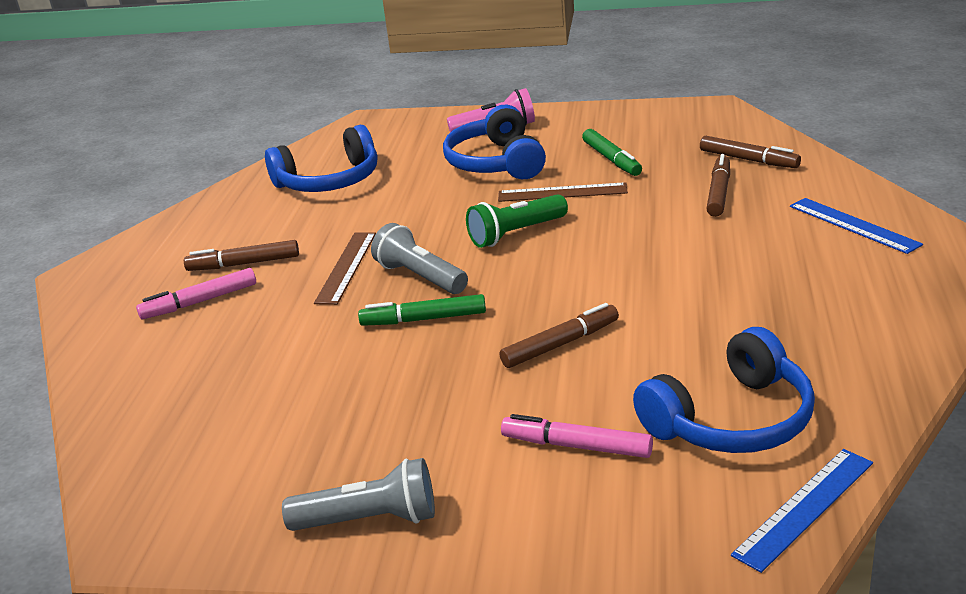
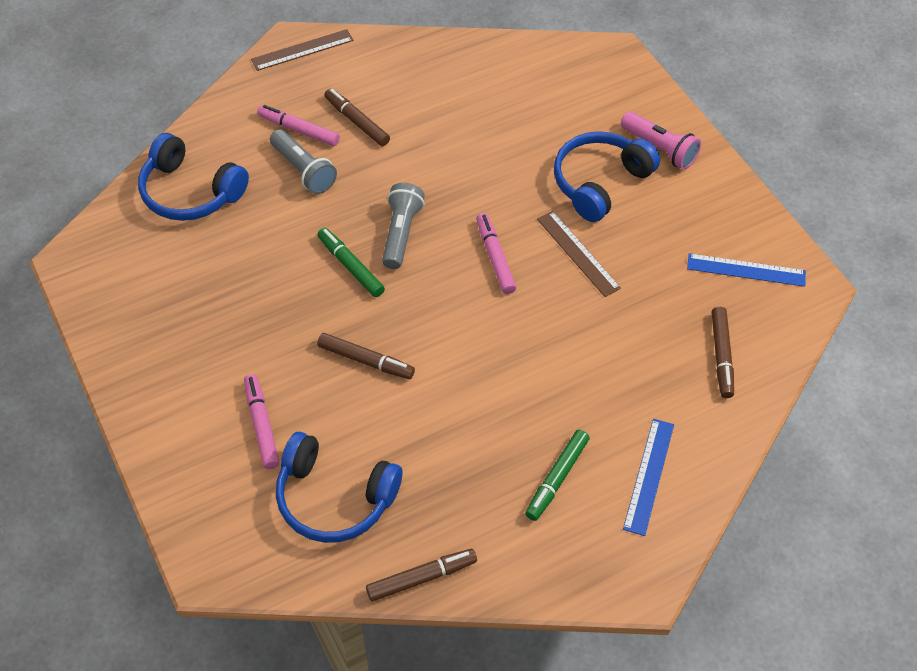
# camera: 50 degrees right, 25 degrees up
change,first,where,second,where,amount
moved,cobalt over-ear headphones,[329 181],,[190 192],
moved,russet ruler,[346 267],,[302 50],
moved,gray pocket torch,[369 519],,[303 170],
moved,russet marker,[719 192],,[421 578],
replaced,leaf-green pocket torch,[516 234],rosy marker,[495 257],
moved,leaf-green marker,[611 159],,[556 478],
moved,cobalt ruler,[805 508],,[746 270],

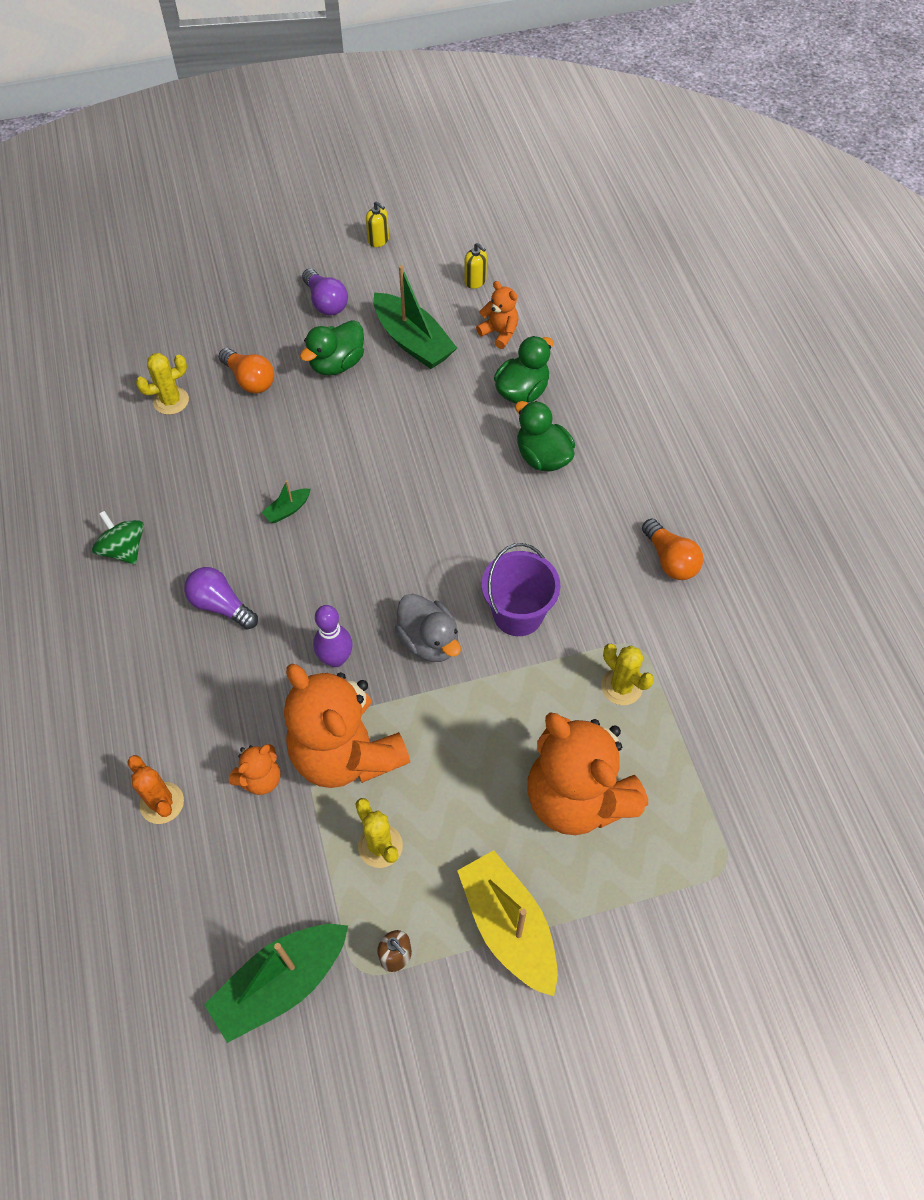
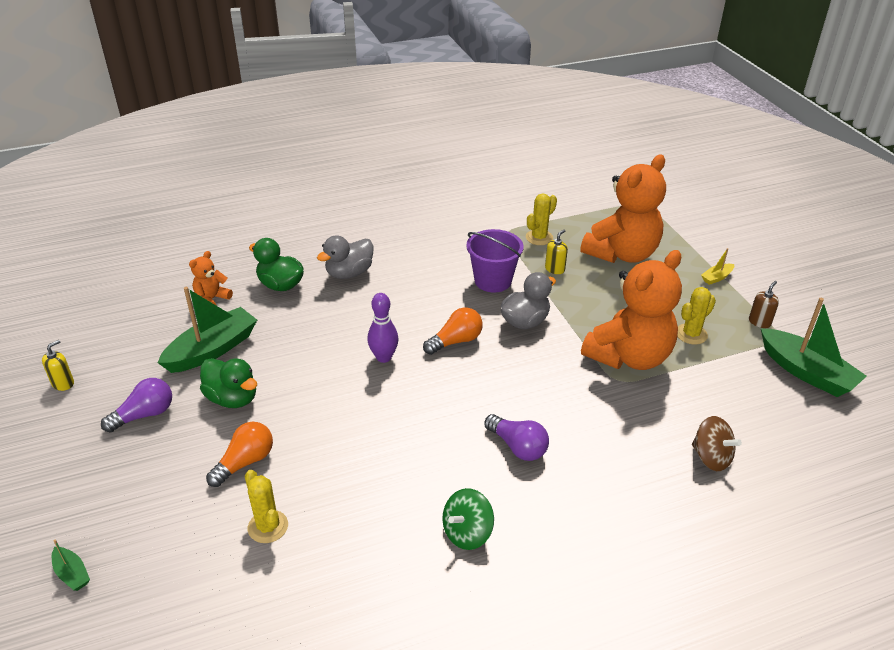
# camera: 95 degrees left, 20 degrees down
change,first,where,second,where,amount
moved,leaf-green boat,[287 510],,[72 573],
recoloured,leaf-green rubber duck,[542 457],gray rubber duck,[349 273],
moved,royal purple skittle,[336 659],,[384 357],
moved,orange bulb,[670 560],,[456 341],
turned,royal purple bulb,[221 605],,[518 447],75 degrees counterclockwise
moved,yellow soap pump,[475 281],,[555 269],
replaced,orange saguaro cactus,[162 803],russet whirligig,[711 457],
resized,yellow boat,[508 926],,[716 278],x0.45
removed,orange teddy bear,[260 778],,,

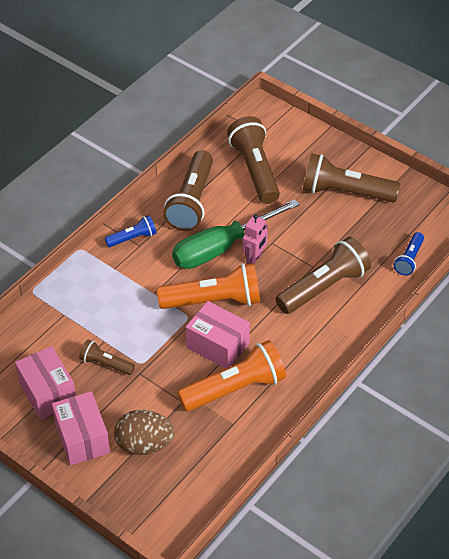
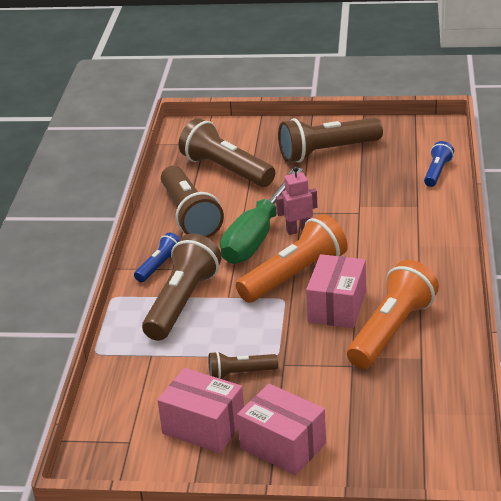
# camera: 30 degrees left, 15 degrees down
change,first,where,second,where,amount
moved,russet pocket torch,[324 287],,[182 302],
turned,rosy toy robot,[254 259],,[298 230],105 degrees counterclockwise
turned,rosy parcel,[217 345],,[337 307],75 degrees counterclockwise
turned,cobalt pocket torch,[409 259],,[437 172],150 degrees counterclockwise
removed,russet egg shape,[144 444],,,

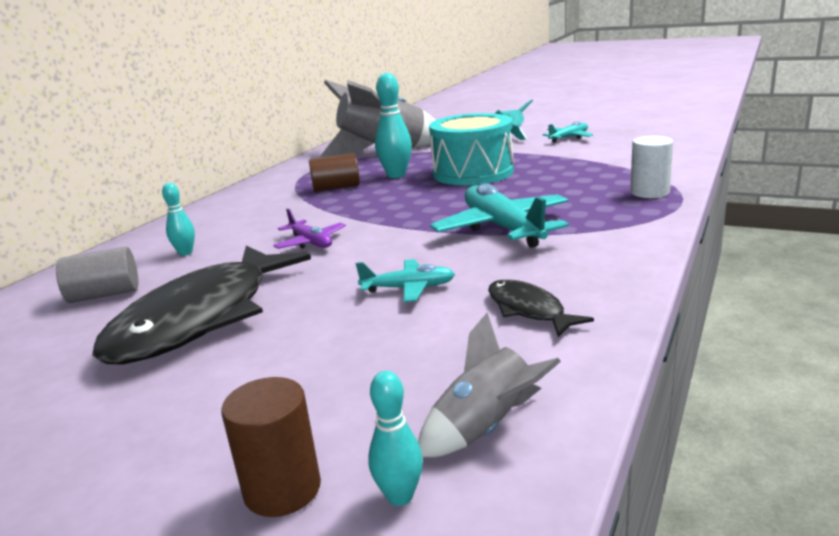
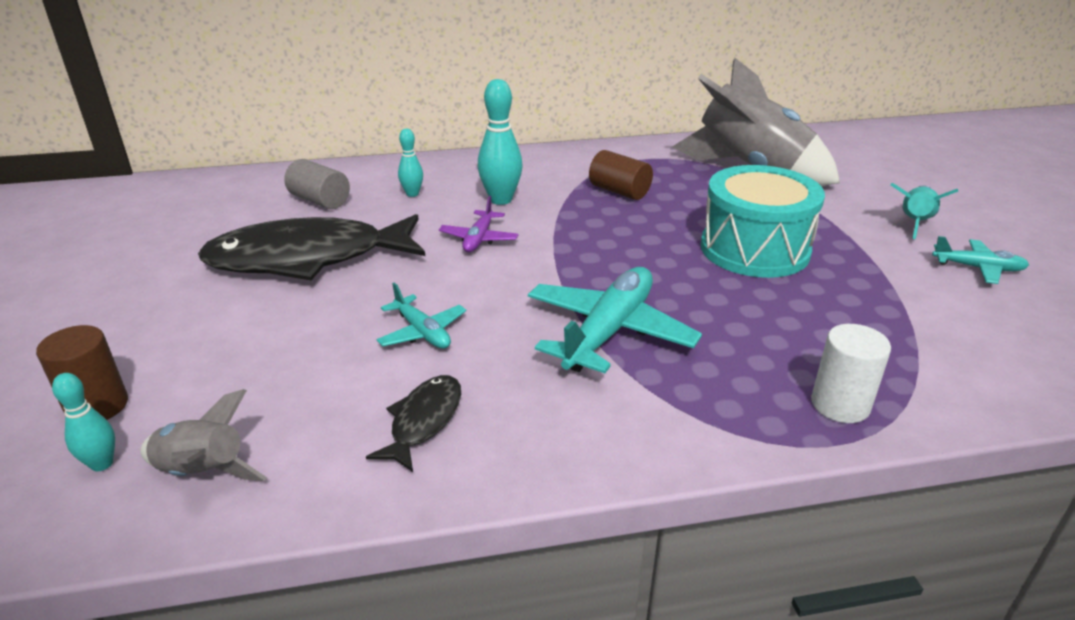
# camera: 50 degrees right, 10 degrees up
change,first,where,second,where,amount
moved,teal skittle,[396 175],,[501 200],

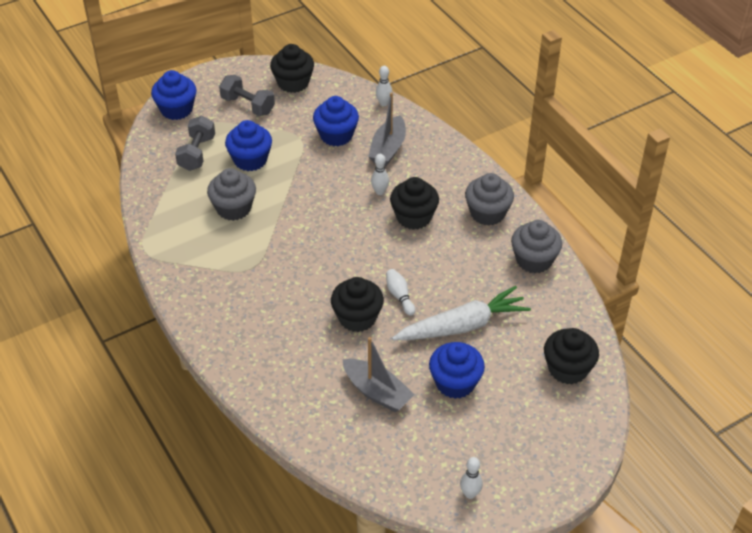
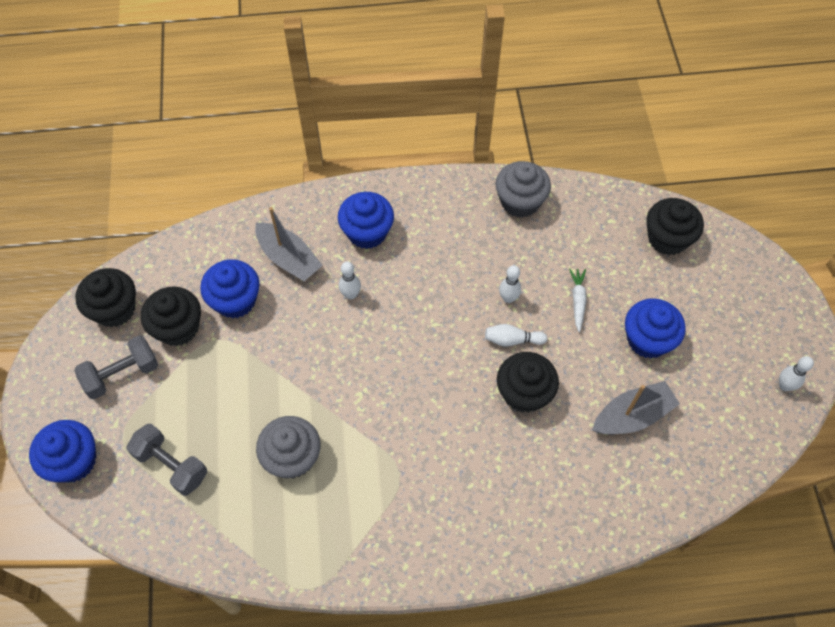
# camera: 65 degrees left, 15 degrees up
change,first,where,second,where,amount
moved,black muffin,[414 217],,[178 327],
moved,cobalt muffin,[250 160],,[367 232],
moved,snow-white skittle,[383 103],,[508 298],
resized,snow-white carrot,[462 326],,[577 301],x0.46
removed,gray muffin,[487 213],,,

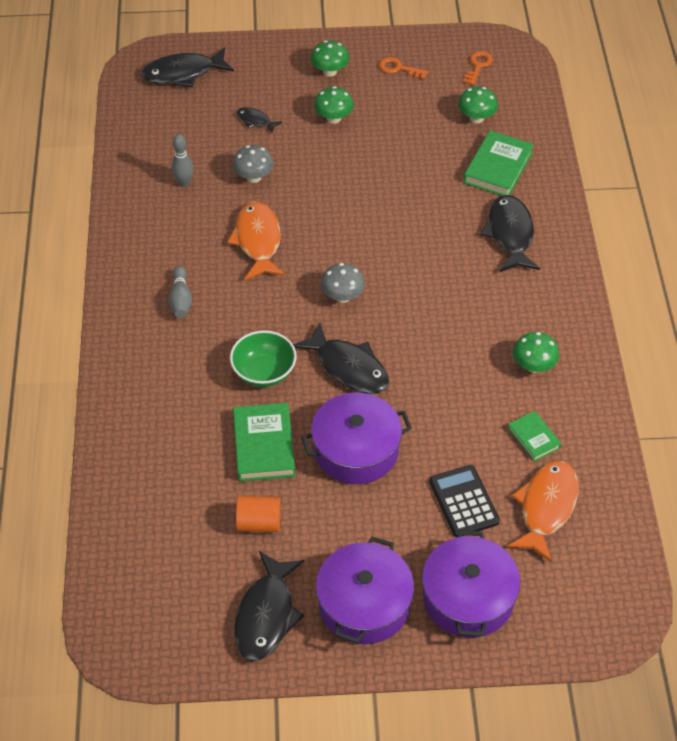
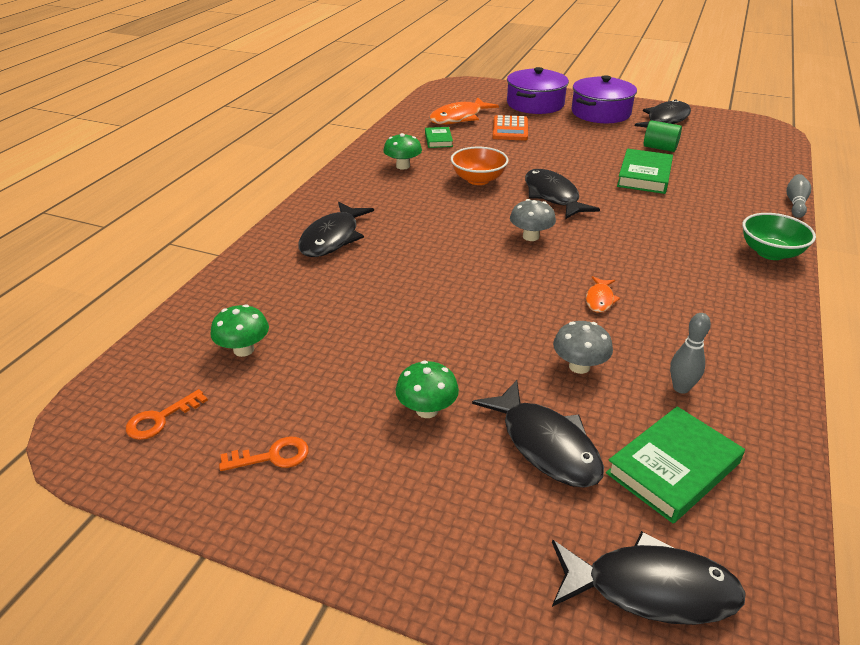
# camera: 155 degrees left, 15 degrees down
change,first,where,second,where,amount
turned,orange key,[398 69],,[272 456],60 degrees counterclockwise
added,,,orange bowl,[478 180],
resized,black toy fish,[255 121],,[545 445],x1.97
recoloured,black calculator,[464 501],orange calculator,[510 129],
resized,orange toy fish,[258 241],,[600 299],x0.51
moved,leaf-green book,[498 168],,[673 468],
recoloured,orange cylinder shape,[259 523],leaf-green cylinder shape,[660 148],
moved,leaf-green bowl,[264 372],,[770 253],
moved,gray skittle,[181 299],,[795 203],
removed,royal purple pot,[356 450],,,
removed,leaf-green mushroom,[330 71],,,

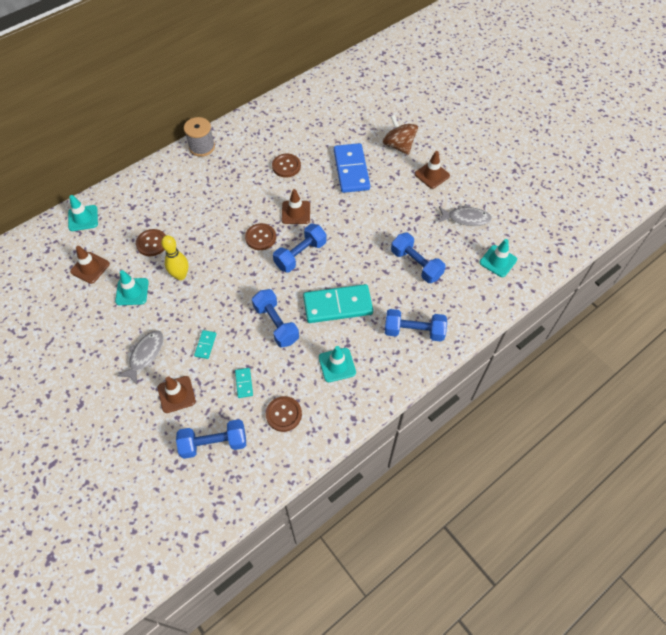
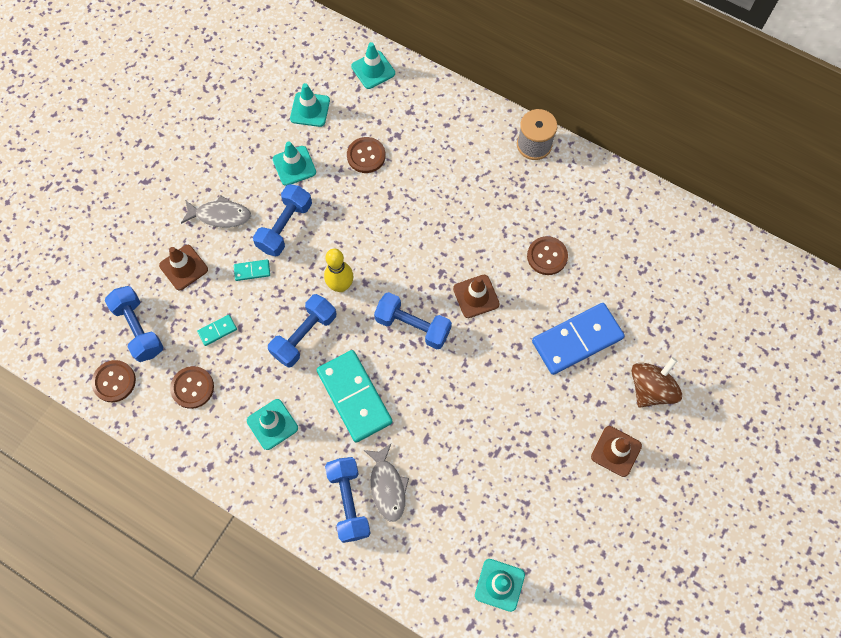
# camera: 70 degrees right, 10 degrees up
change,first,where,second,where,amount
moved,russet button,[260 237],,[114 381],
moved,cobalt dumbbell,[416 264],,[285 227],
recoloured,russet road cone,[90 268],teal road cone,[310 109],
moved,yellow skittle,[180 275],,[341 285],
moved,gray toy fish,[466 218],,[387 487],

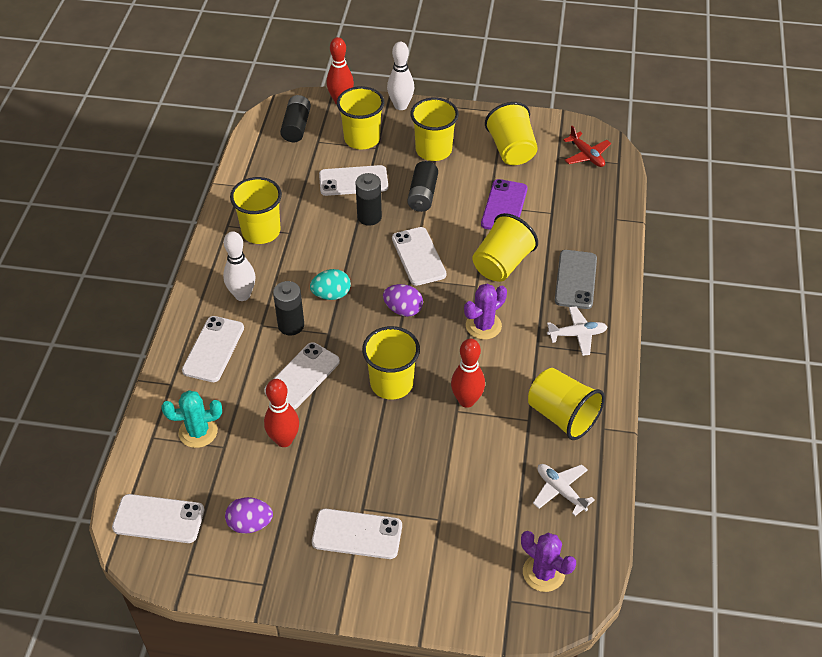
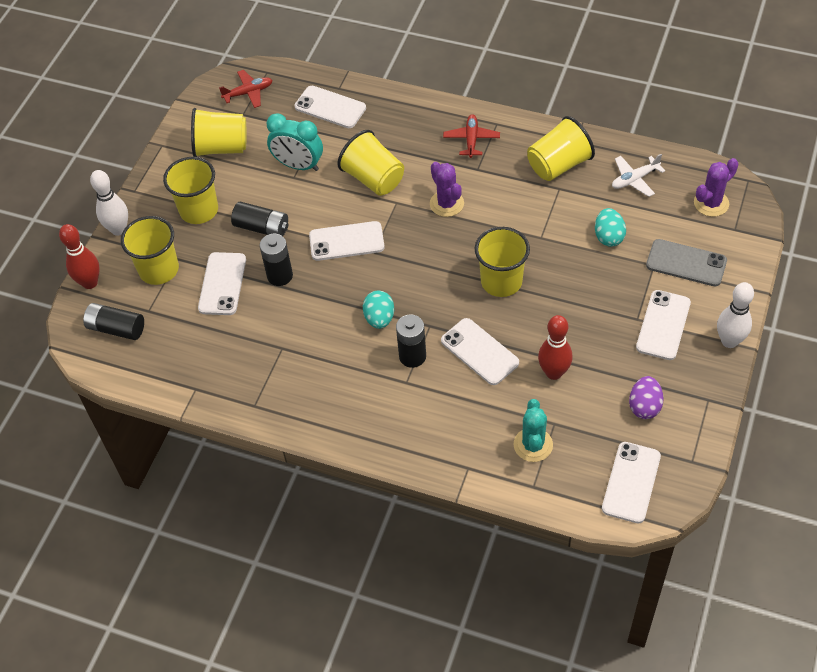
# camera: 75 degrees left, 5 degrees up
change,first,where,second,where,amount
replaced,royal purple smartphone,[504 206],teal bedside clock,[298 165],
moved,snow-white smartphone,[213 349],,[330 107],
recoloured,snow-white toy plane,[577 334],scarlet toy plane,[471 140],
added,,,teal egg shape,[608 237],
moved,gray smartphone,[575 279],,[686 263],
moved,snow-white skittle,[242 295],,[729 341],
removed,yellow cup,[261 231],,,
removed,royal purple egg shape,[403 310],,,
removed,scarlet skittle,[466 400],,,

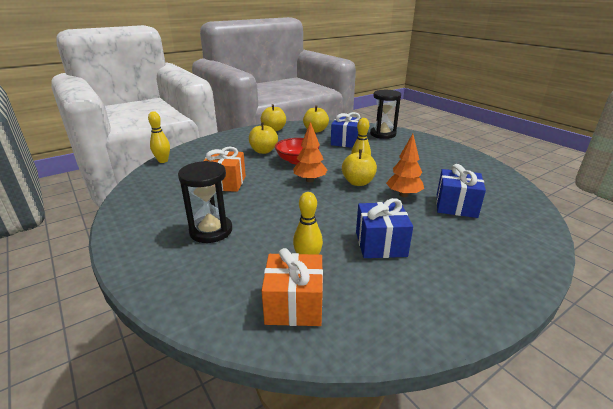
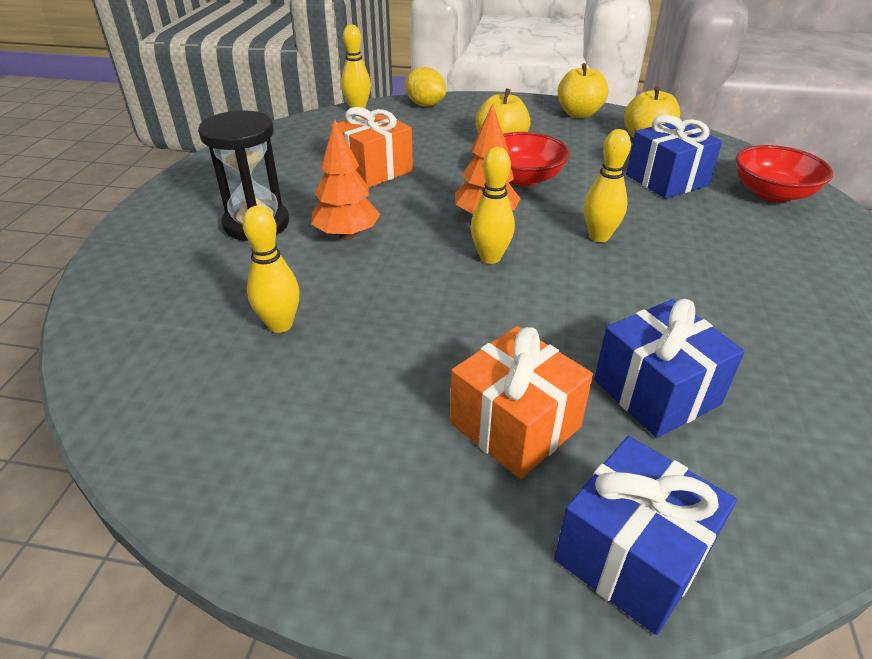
# camera: 45 degrees right, 10 degrees up
change,first,where,second,where,amount
moved,orange fir tree,[403 195],,[347 235],
added,,,yellow citrus fruit,[425 105],
moved,orange present,[294 305],,[515 425],
added,,,yellow skittle,[490 257],
moved,cobalt present,[380 244],,[631 555],
replaced,black hourglass,[383 134],scarlet bowl,[772 194],
removed,yellow toy apple,[358 182],,,

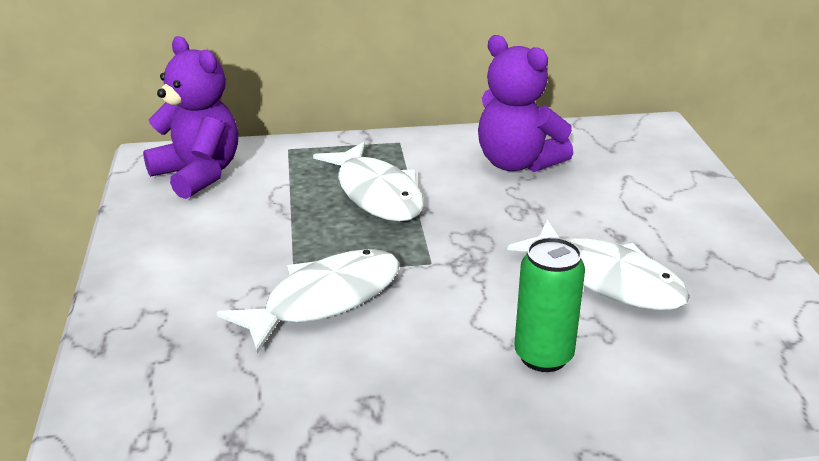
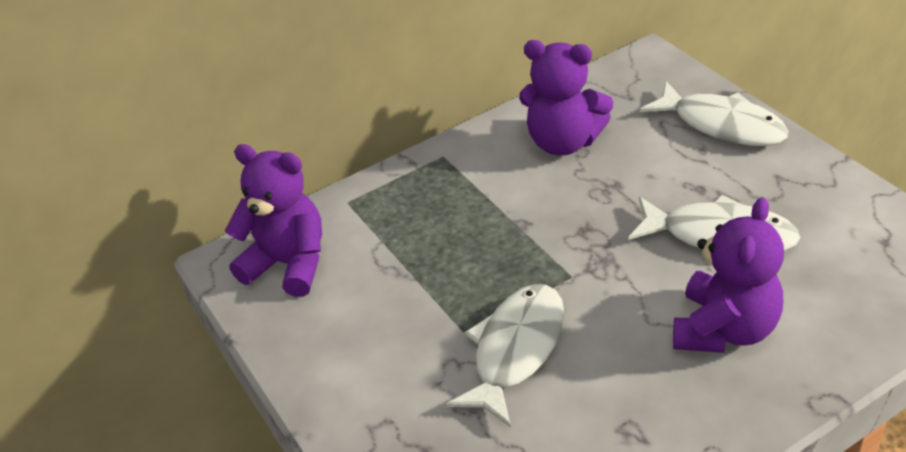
# camera: 20 degrees left, 10 degrees up
change,first,where,second,where,amount
moved,snow-white toy fish,[377 194],,[722 125],
replaced,leaf-green can,[543 356],royal purple teddy bear,[724 329],

